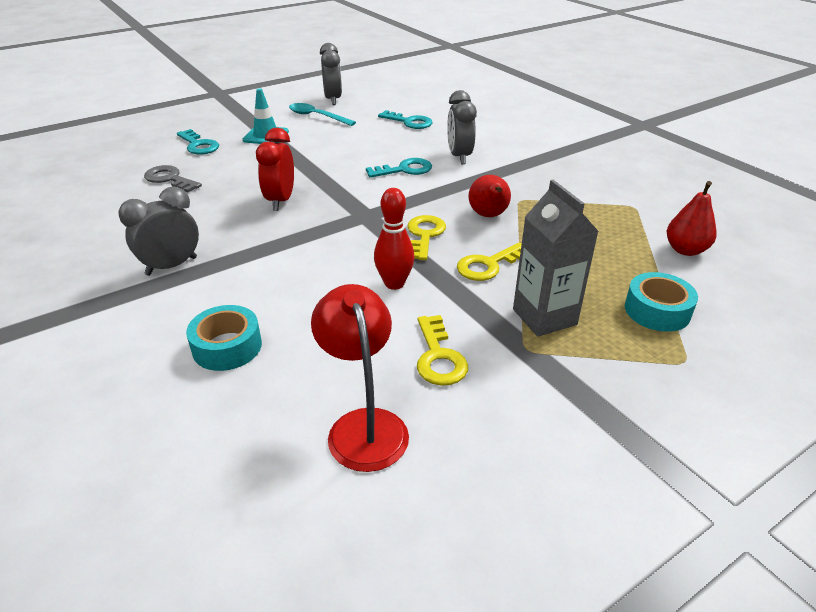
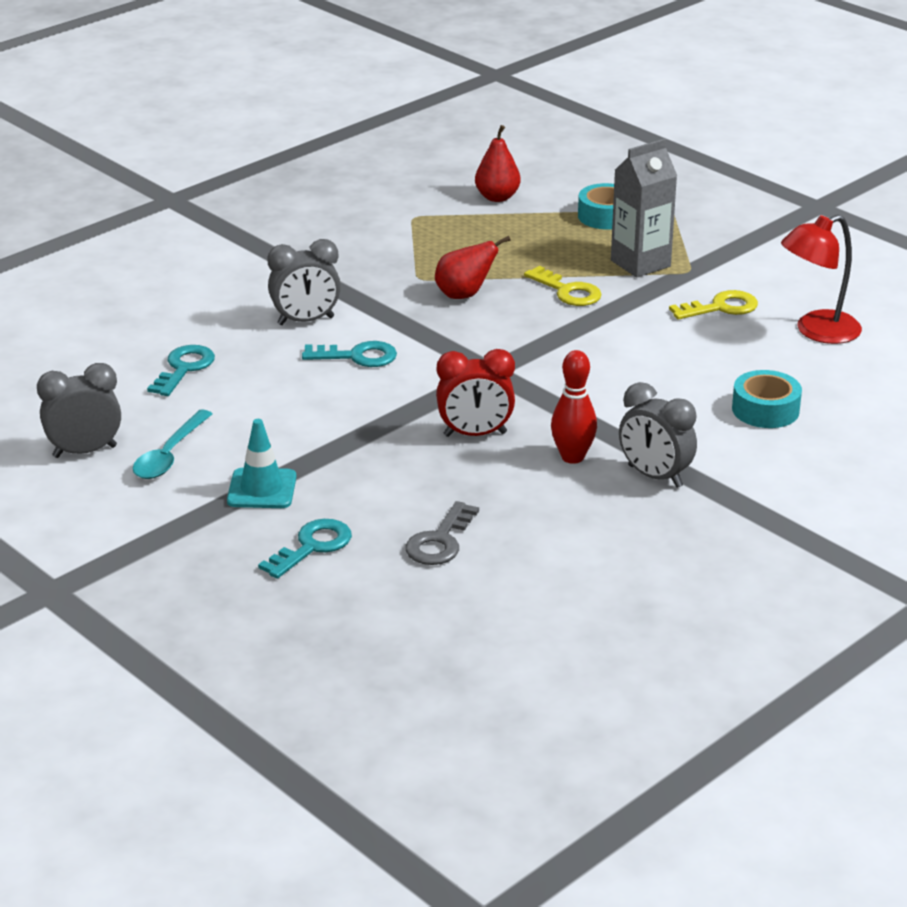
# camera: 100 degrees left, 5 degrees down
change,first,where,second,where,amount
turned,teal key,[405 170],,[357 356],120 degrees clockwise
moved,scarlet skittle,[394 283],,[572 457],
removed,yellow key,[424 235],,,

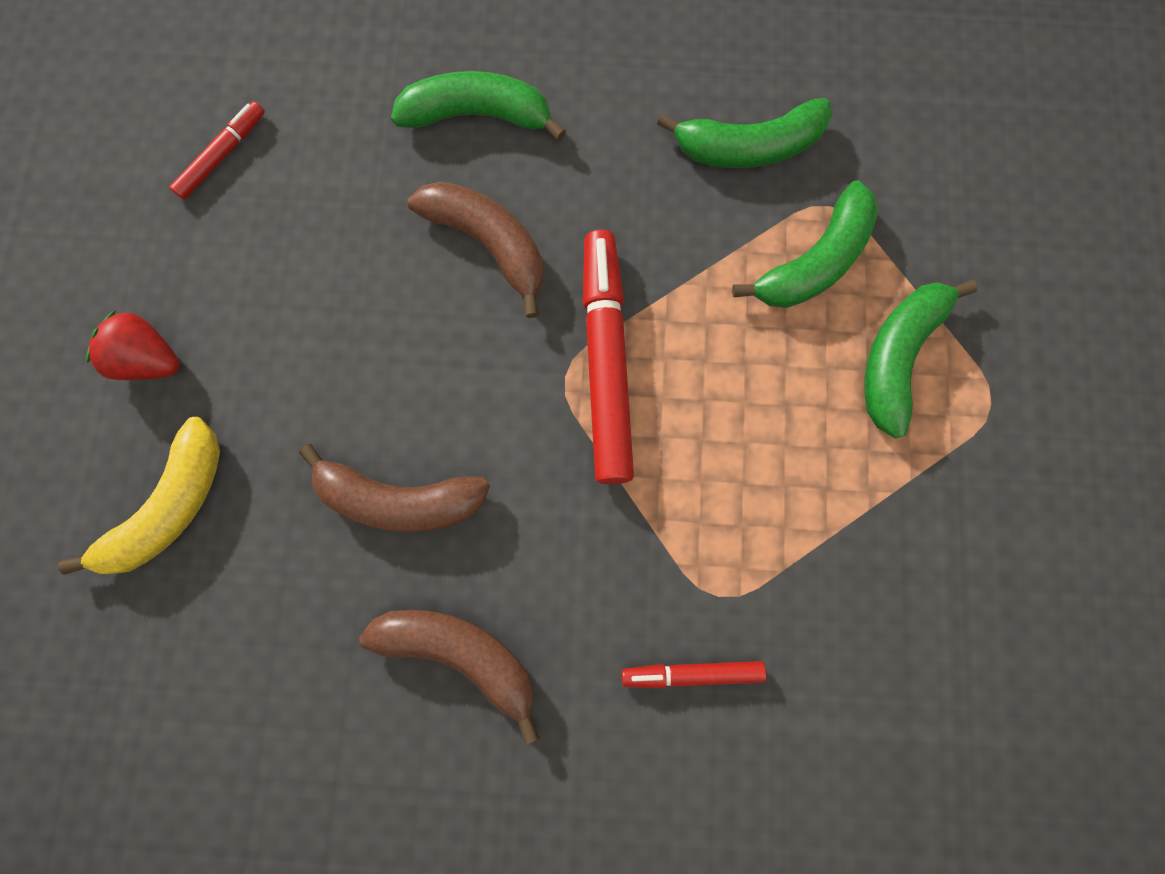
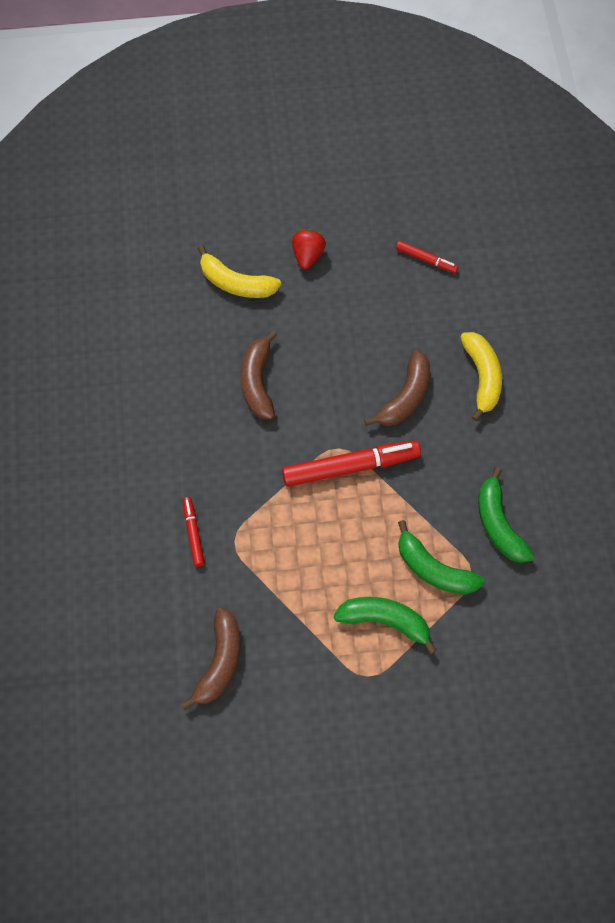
# camera: 80 degrees right, 10 degrees down
change,first,where,second,where,amount
moved,russet banana,[460 655],,[219 661],
recoloured,leaf-green banana,[477 115],yellow banana,[481 377],

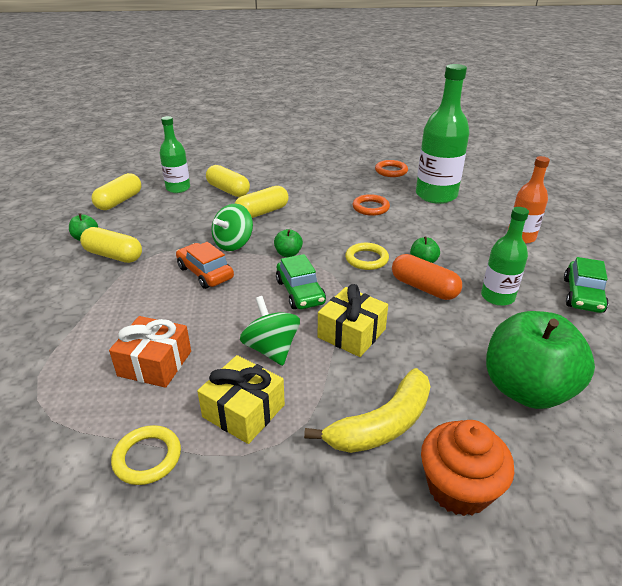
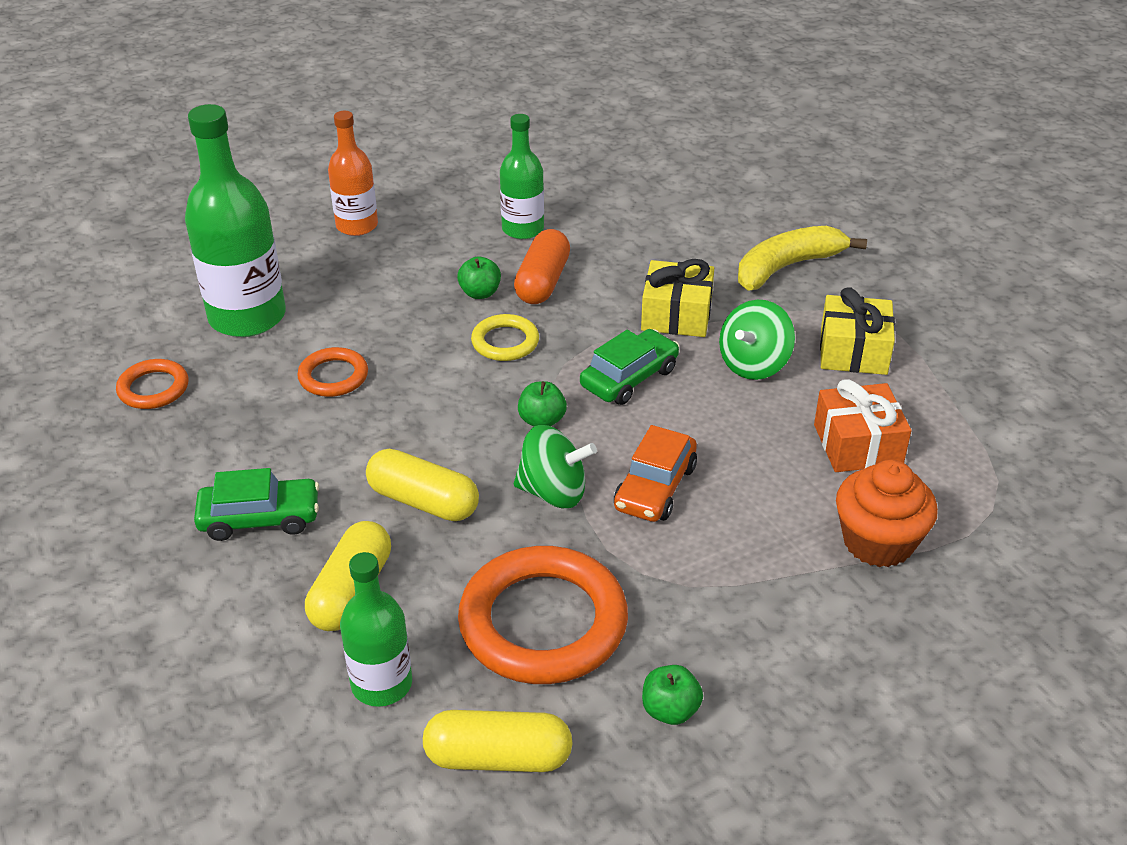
# camera: 115 degrees left, 5 degrees up
change,first,where,second,where,amount
moved,leaf-green toy car,[582 295],,[260 518],
added,,,orange ring,[543 622],
turned,yellow banana,[382 424],,[787 267],60 degrees counterclockwise
moved,orange muffin,[458 487],,[878 542],
removed,yellow pill shape,[114 255],,,
removed,yellow ring,[147 457],,,
removed,leaf-green toy apple,[526 389],,,

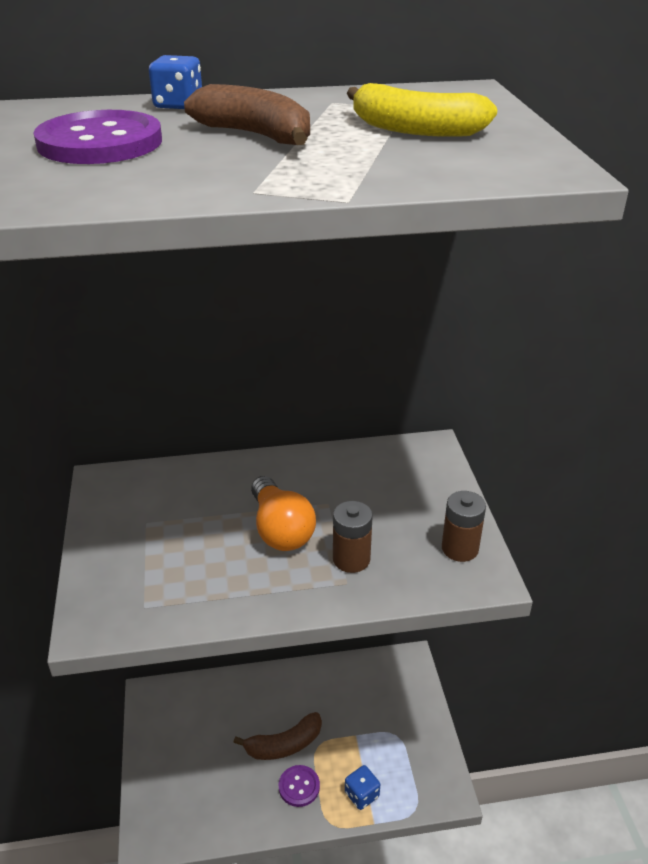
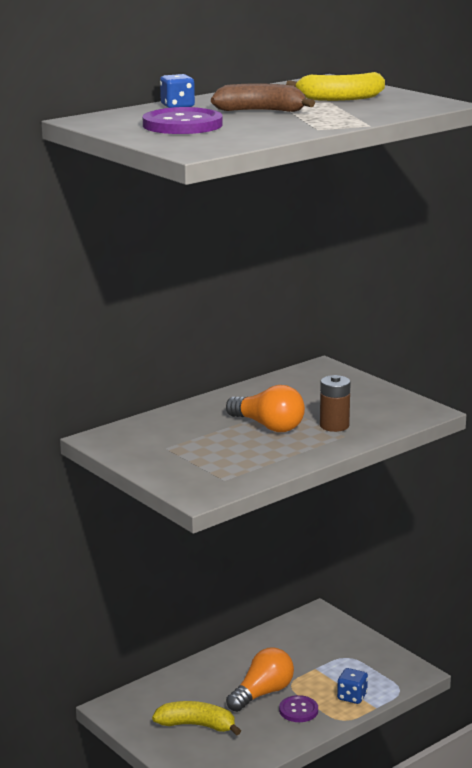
# camera: 30 degrees left, 15 degrees down
change,first,where,second,where,amount
added,,,yellow banana,[197 725],
replaced,russet banana,[284 745],orange bulb,[262 693],
removed,russet power cell,[460 548],,,

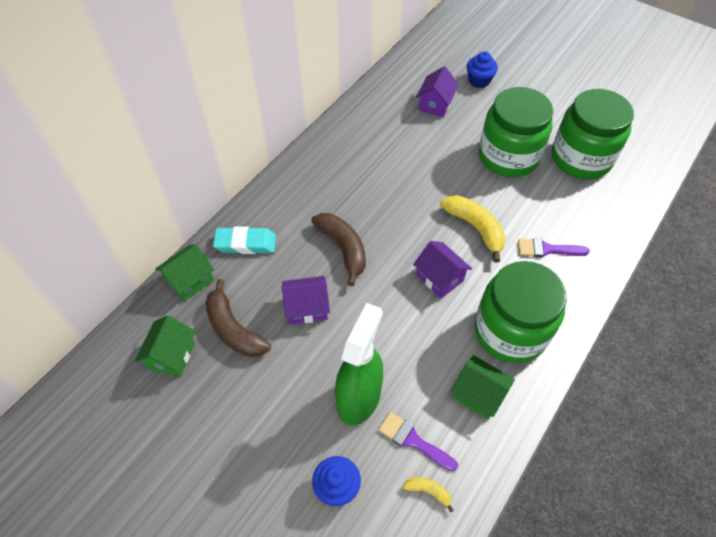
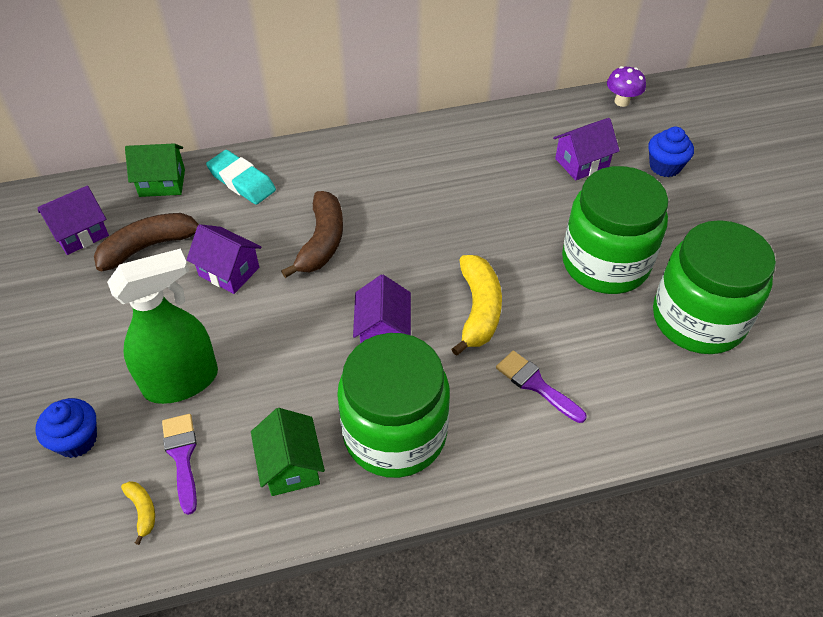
# camera: 40 degrees right, 5 degrees down
change,first,where,second,where,amount
recoloured,leaf-green cottage,[172 355],royal purple cottage,[80 234],
turned,russet banana,[234 329],,[149 246],60 degrees clockwise
added,,,royal purple mushroom,[622 101],

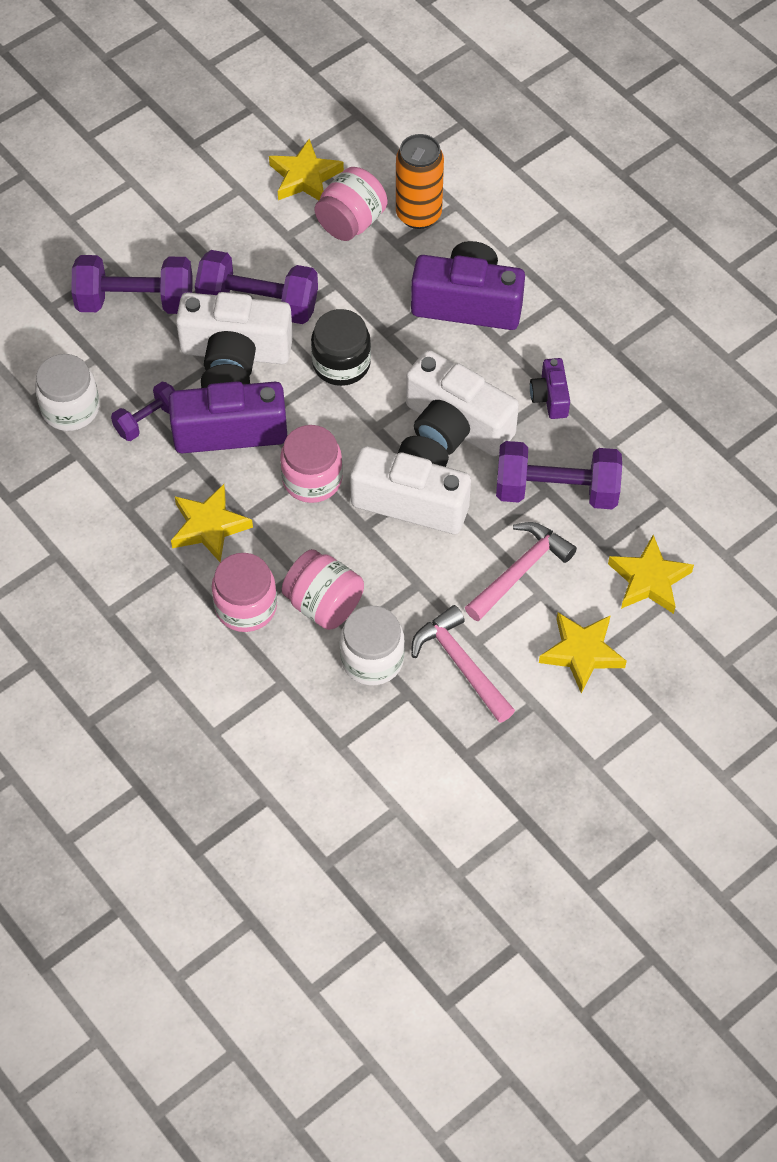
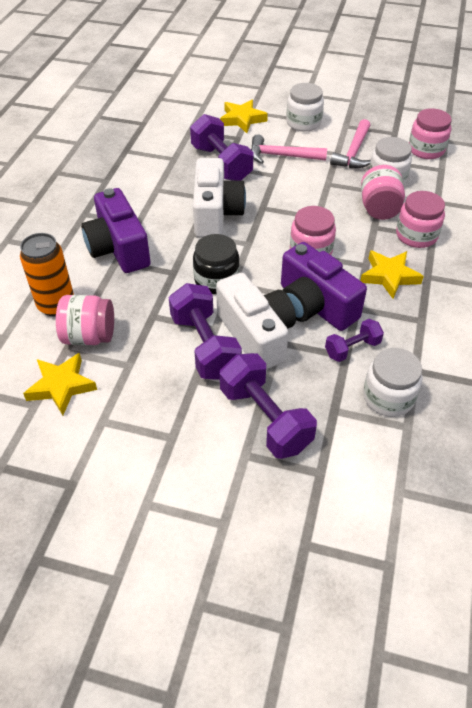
# camera: 125 degrees left, 10 degrees down
change,first,where,second,where,amount
replaced,yellow five-pointed star,[582 653],snow-white jam jar,[303 123],
turned,royal purple dumbbell,[148 420],,[352 348],45 degrees counterclockwise
added,,,rosy jam jar,[426 150],
removed,snow-white photo camera,[412 499],,,
removed,royal purple photo camera,[550 397],,,

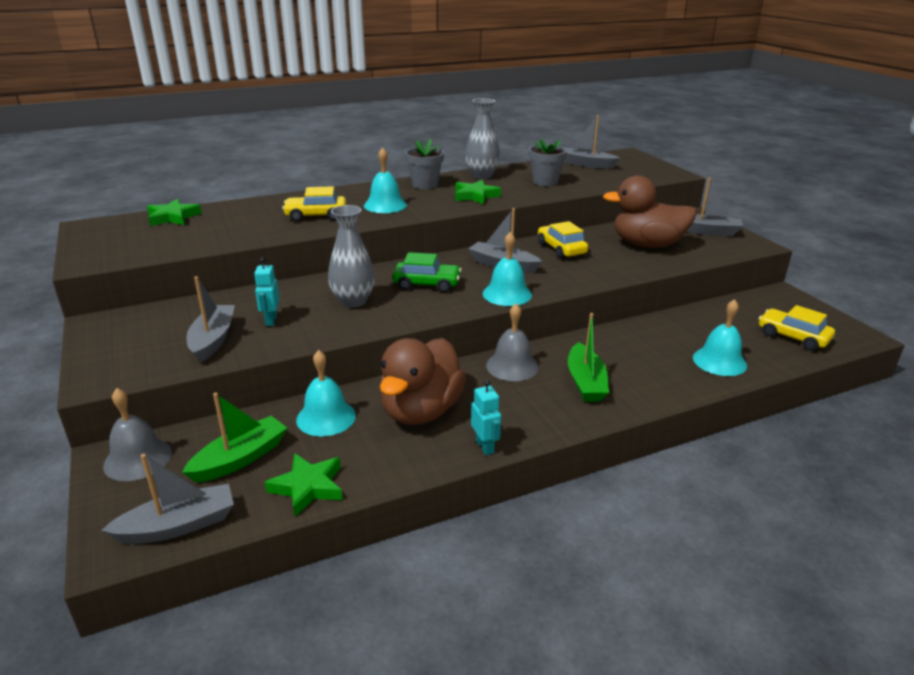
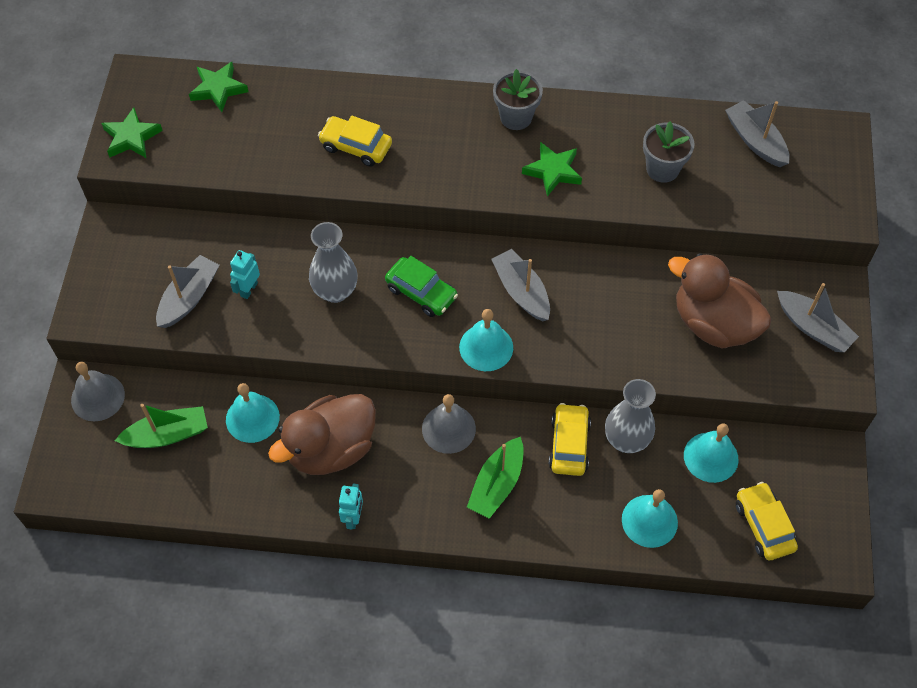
# camera: 30 degrees right, 30 degrees up
change,first,where,second,where,amount
moved,leaf-green five-pointed star,[308 487],,[131 137],
moved,yellow toy car,[561 249],,[569 444],
moved,gray tall vase,[482 176],,[626 440],
moved,teal school bell,[385 205],,[711 457],
removed,gray boat,[178 526],,,

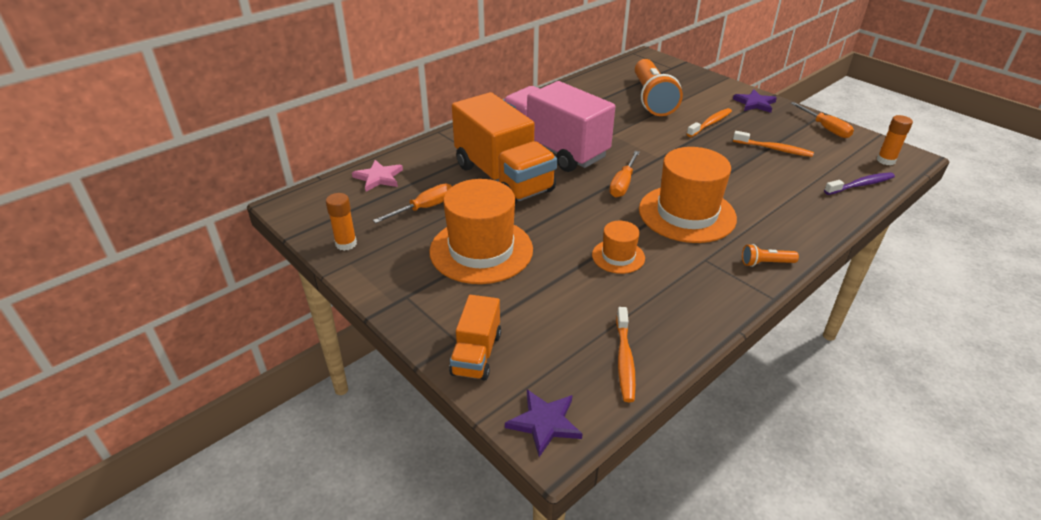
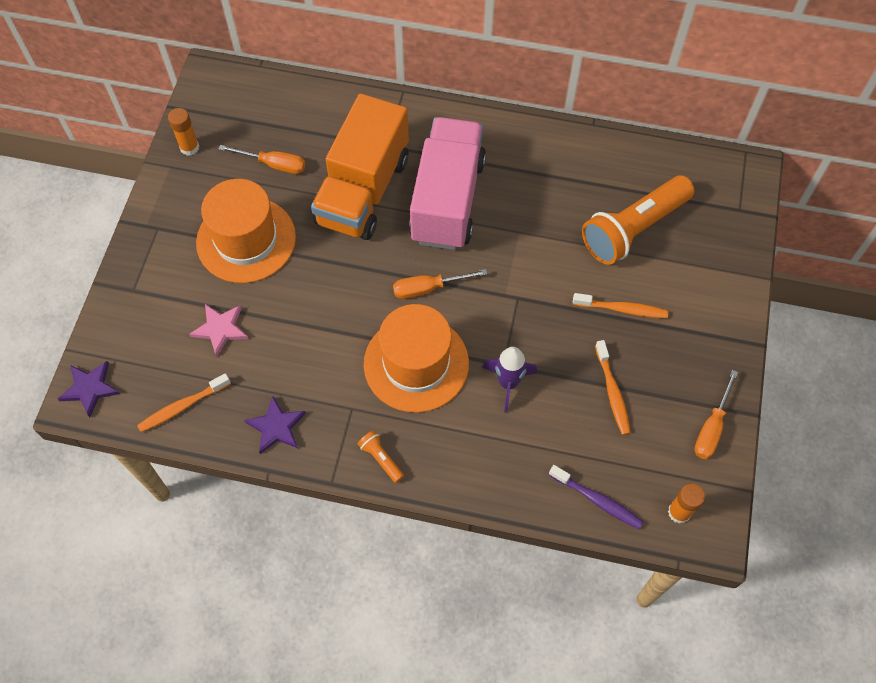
# camera: 55 degrees right, 25 degrees up
change,first,where,second,where,amount
moved,rosy five-pointed star,[378 178],,[220 329],
moved,royal purple five-pointed star,[754 103],,[276 427],
added,,,royal purple toy rocket,[508 383],
removed,orange toy truck,[476 354],,,
removed,orange hat,[618 256],,,

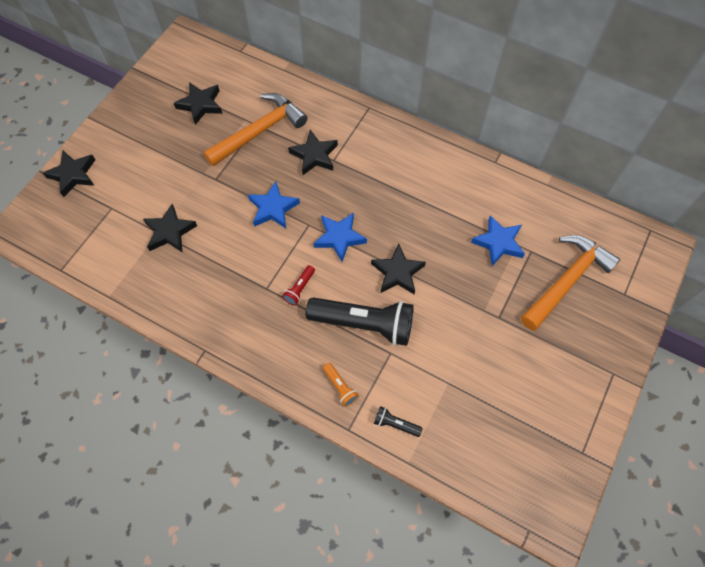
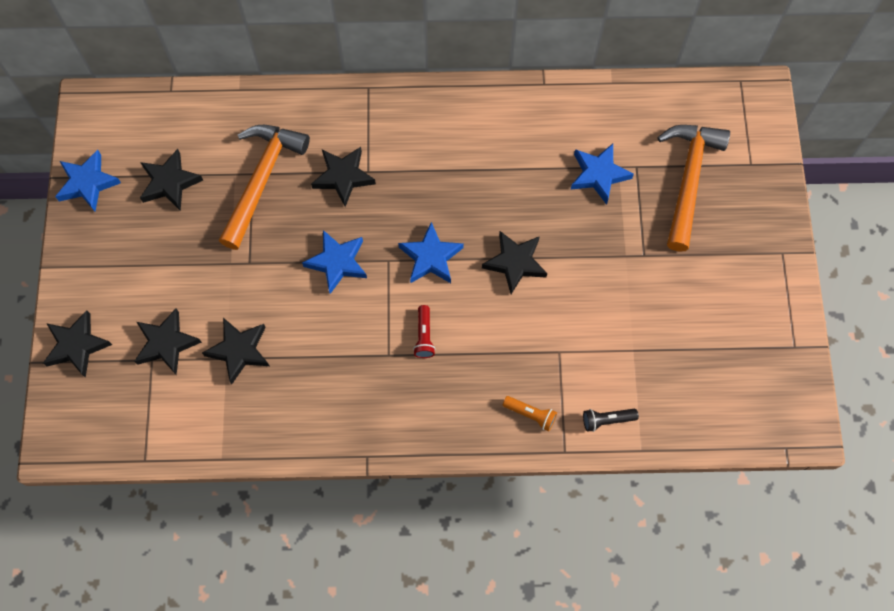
# camera: 30 degrees left, 5 degrees up
change,first,where,second,where,amount
added,,,cobalt five-pointed star,[88 183],
added,,,black five-pointed star,[166 343],
removed,black pocket torch,[364 324],,,

